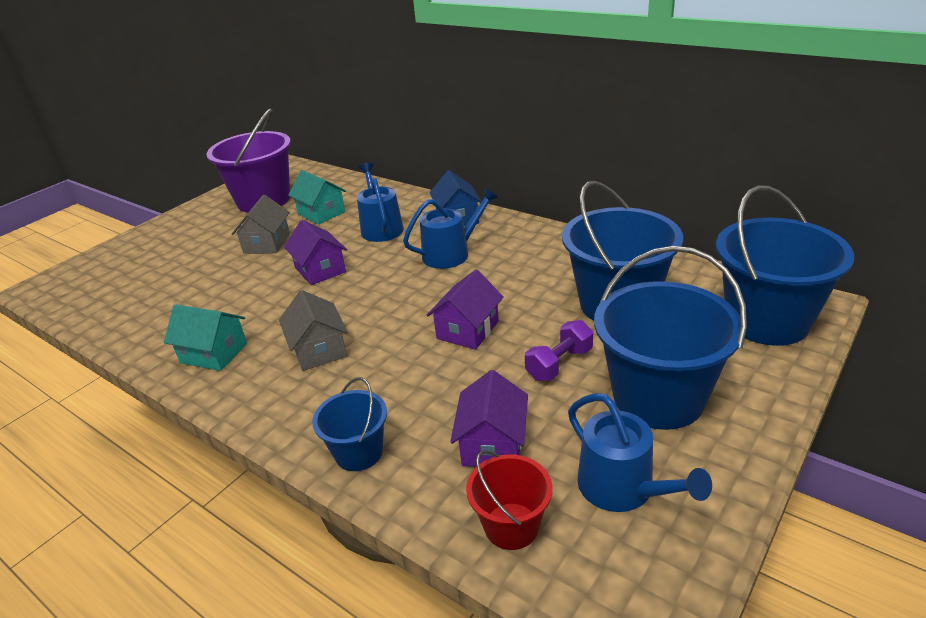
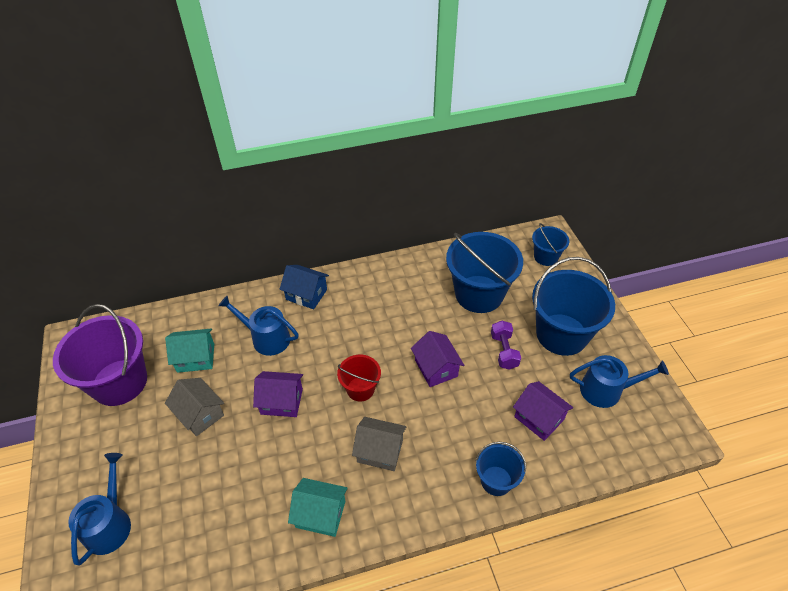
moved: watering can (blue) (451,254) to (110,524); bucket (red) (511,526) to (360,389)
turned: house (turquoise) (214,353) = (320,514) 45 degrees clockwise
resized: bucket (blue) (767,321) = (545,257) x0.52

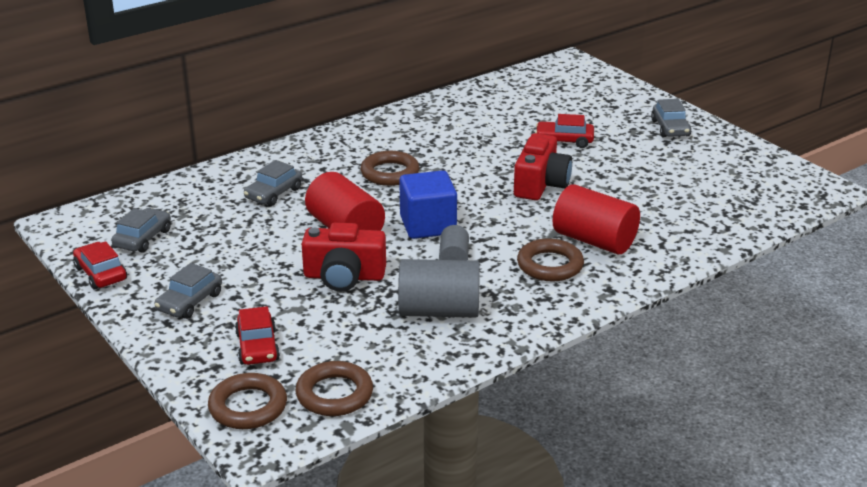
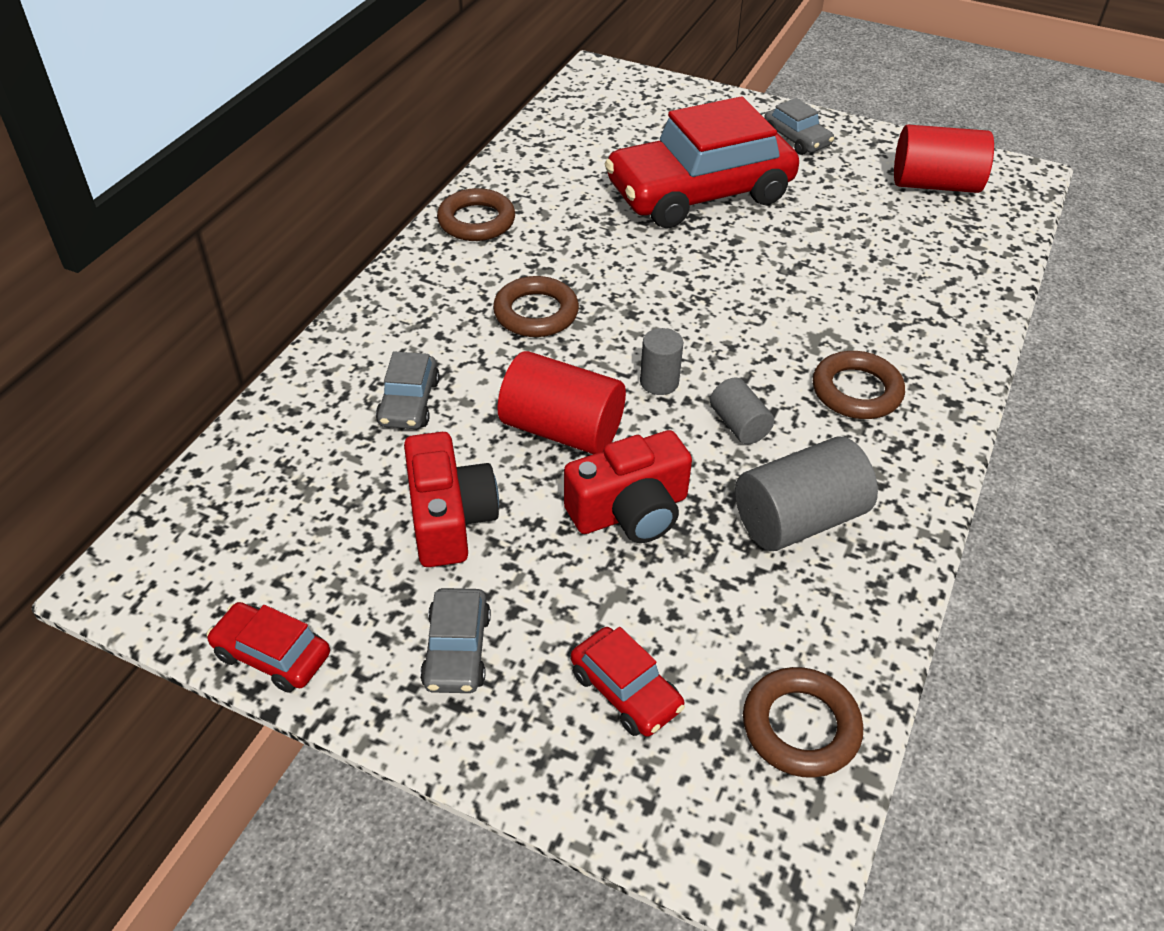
removed: car (grey) (143,238)
moved: ring (brown) (248,407) to (476,221); camera (red) (541,184) to (449,518); cylinder (red) (594,240) to (935,184)
replaced: cube (blue) (428,225) to cylinder (grey) (659,382)
resized: car (red) (564,140) = (699,193) x2.34

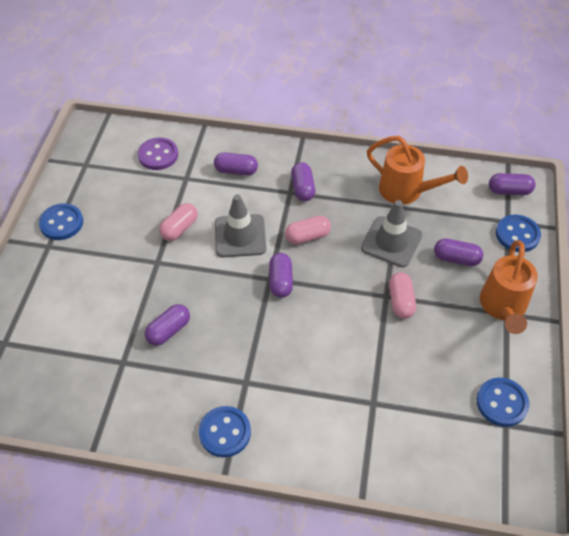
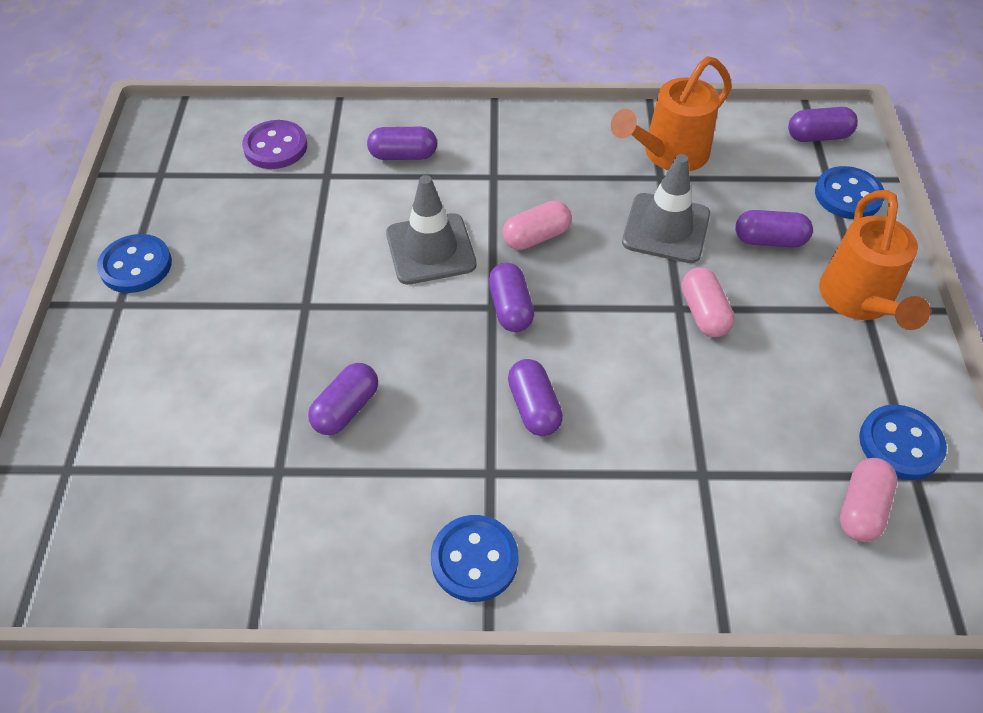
moved: capsule (pink) (179,228) to (861,508); capsule (purple) (303,188) to (534,407)
turned: watering can (orange) (406,191) = (669,154) 120 degrees clockwise

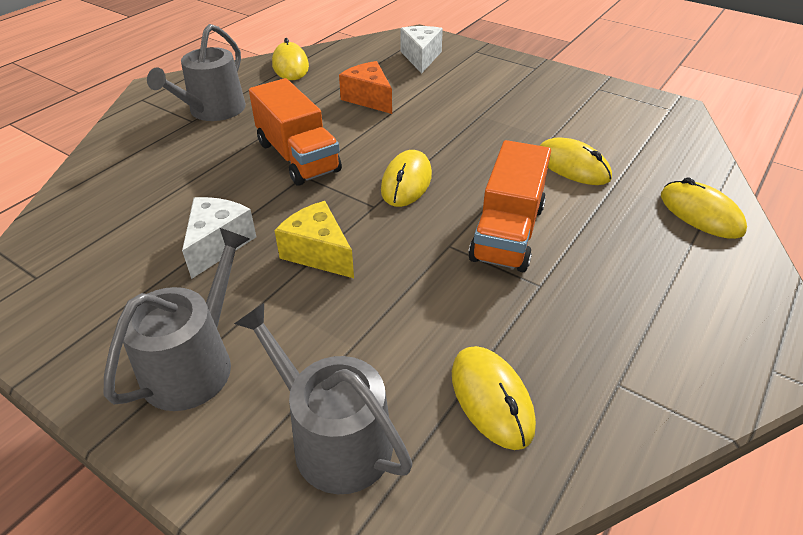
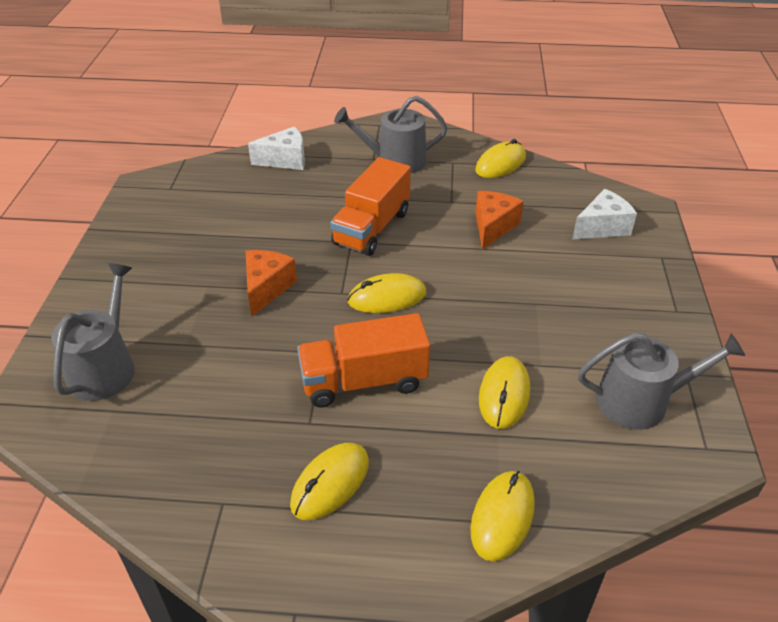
moved: watering can (grey) (195,363) to (641,401); cheese (white) (218,244) to (285,160); mouse (yellow) (491,399) to (330,483)
recoloured: cheese (yellow) (318,253) to cheese (orange) (266,288)

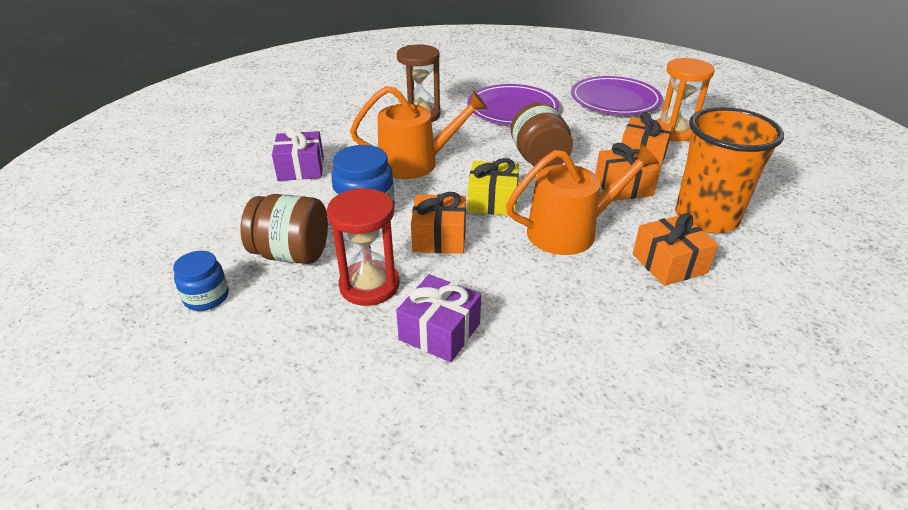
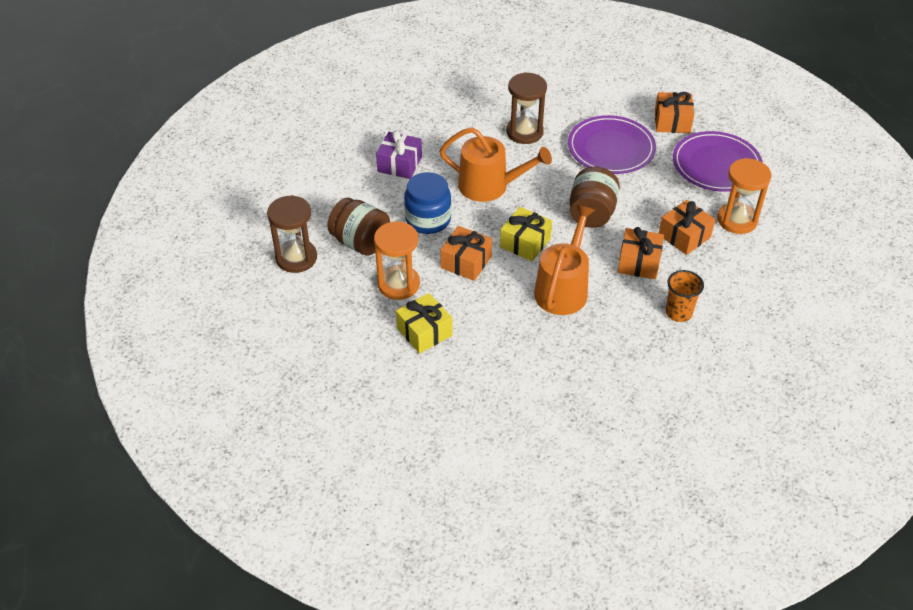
moved: gift (orange) (669,263) to (672,122)
replaced: jar (blue) (206,297) to hourglass (brown) (296,258)
recoloured: hourglass (red) (369,285) to hourglass (orange) (398,284); gift (purple) (440,331) to gift (yellow) (424,332)
turned: watering can (orange) (569,231) = (563,289) 75 degrees counterclockwise
resized: cup (orange) (706,218) = (678,312) x0.53

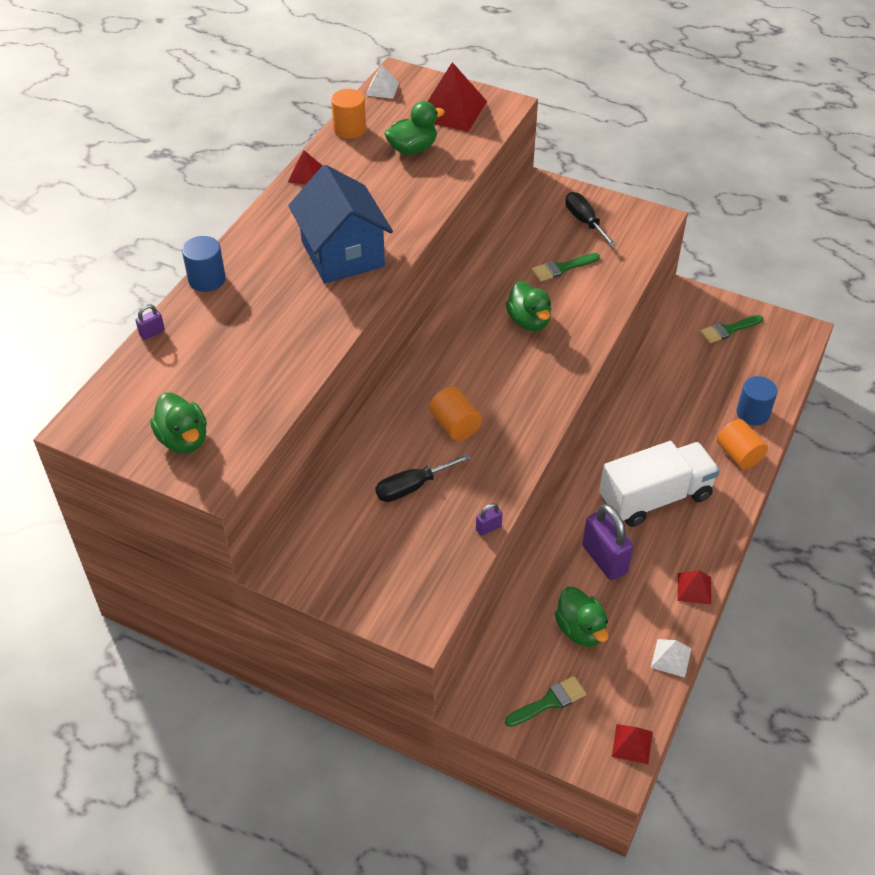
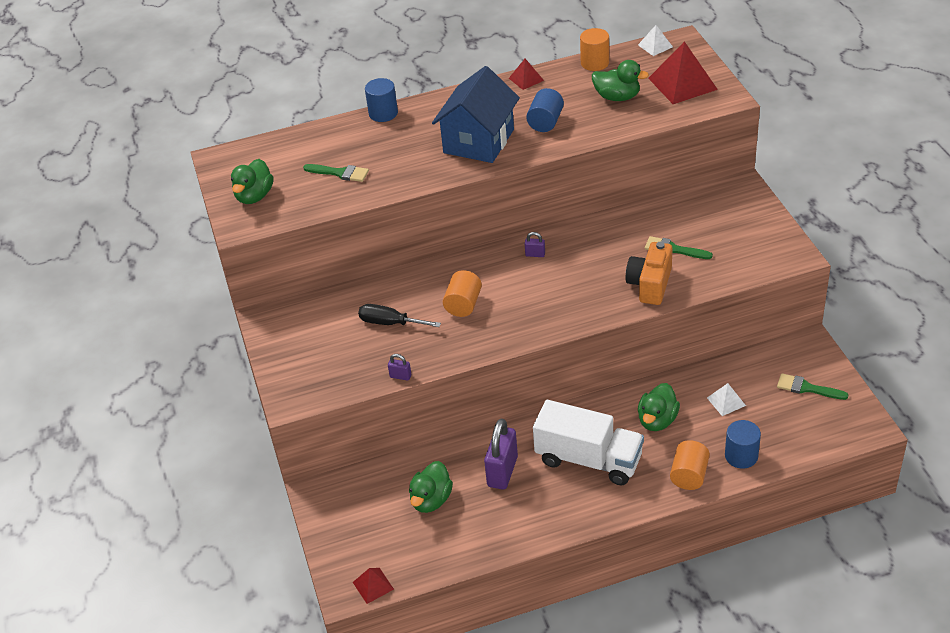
removed: screwdriver (black) (584,221); pyramid (red) (694,588)
added: cylinder (blue) (545,122); camera (orange) (650,284)
moved: padlock (purple) (152,333) to (535,254); duck (green) (529,321) to (657,420); brush (green) (549,702) to (340,173); pyramid (white) (671,658) to (726,401)

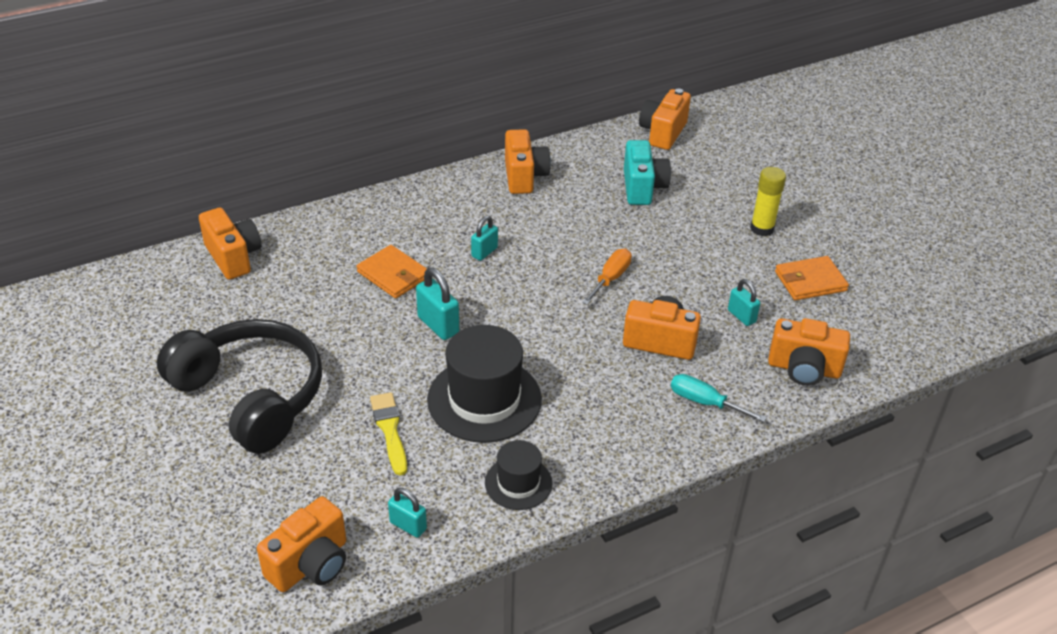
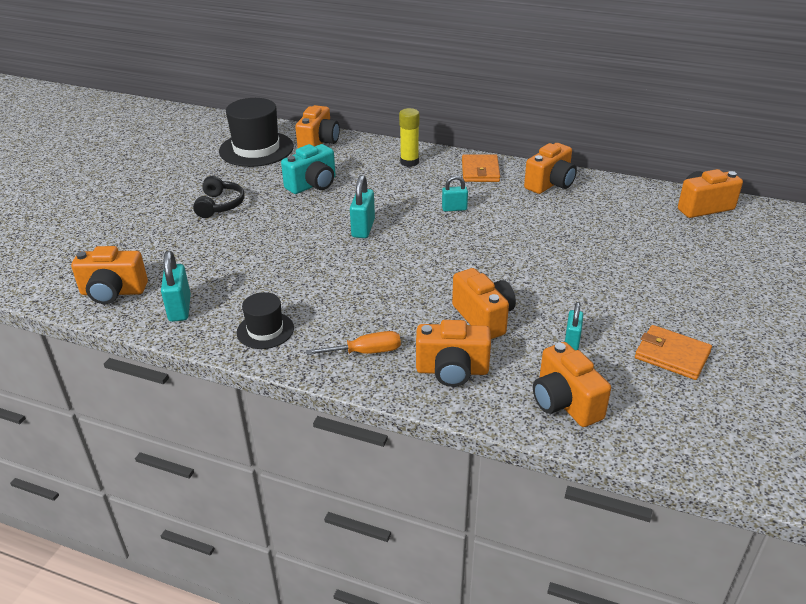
removed: brush (yellow) (390,430)
moved: wallet (orange) (393,275) to (480,171); hat (black) (484,399) to (256,149); screwdriver (orange) (610,278) to (366,352); camera (turquoise) (642,188) to (313,185); glue stick (yellow) (762,229) to (409,162)
replaced: screwdriver (turquoise) (704,402) to camera (orange) (452,370)
resized: headphones (black) (251,396) = (220,205) x0.48; padlock (turquoise) (408,525) = (180,308) x1.51

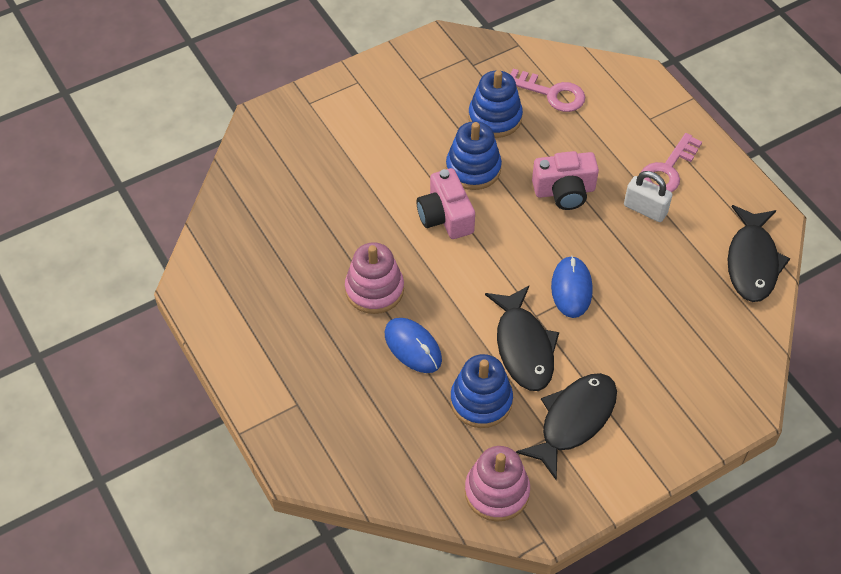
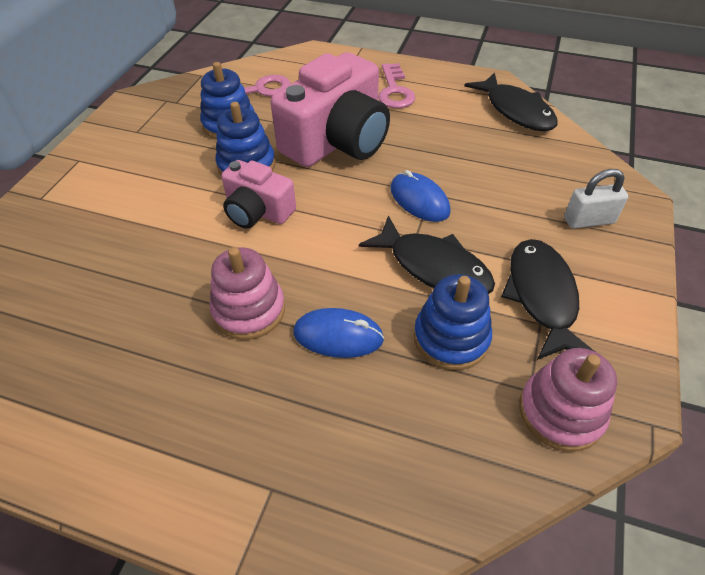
moved: padlock (white) (645,209) to (588,220)
resized: camera (pink) (564,191) = (337,141) x1.79

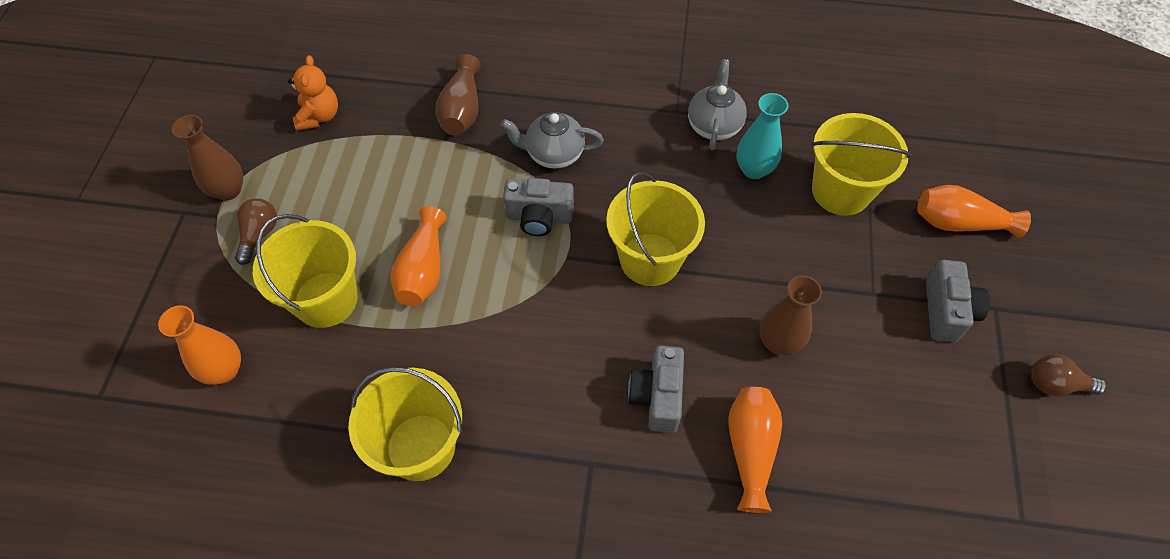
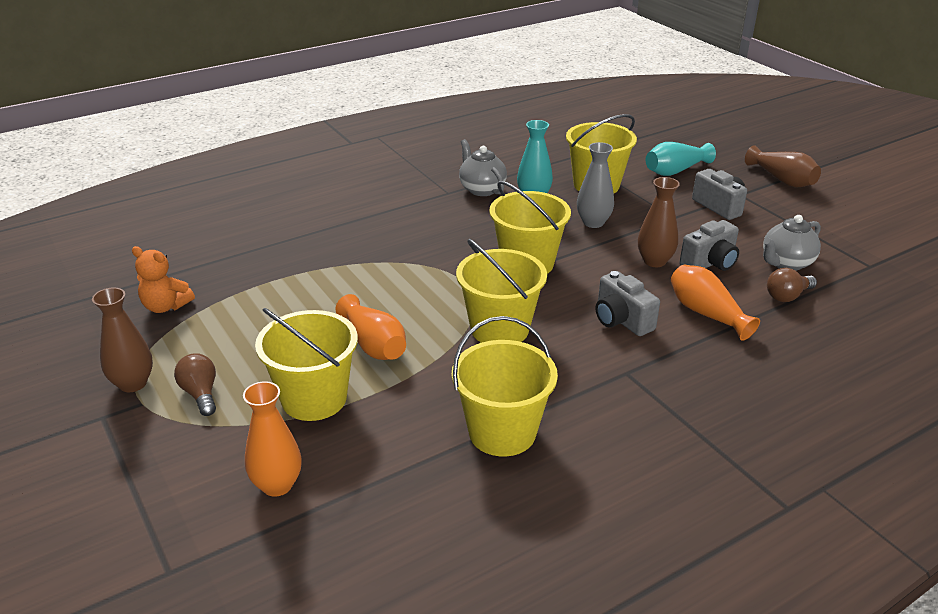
added: bucket (yellow) (499,329); vase (grey) (593,222)
moved: vase (brown) (462,110) to (782,179); teapot (grey) (554,154) to (786,263); camera (grey) (539,217) to (710,263); light bulb (brown) (1056,384) to (787,296)
recoloured: vase (orange) (959,223) to vase (turquoise) (675,171)
turned: teddy bear (orange) (319,116) = (165,306) 150 degrees clockwise

